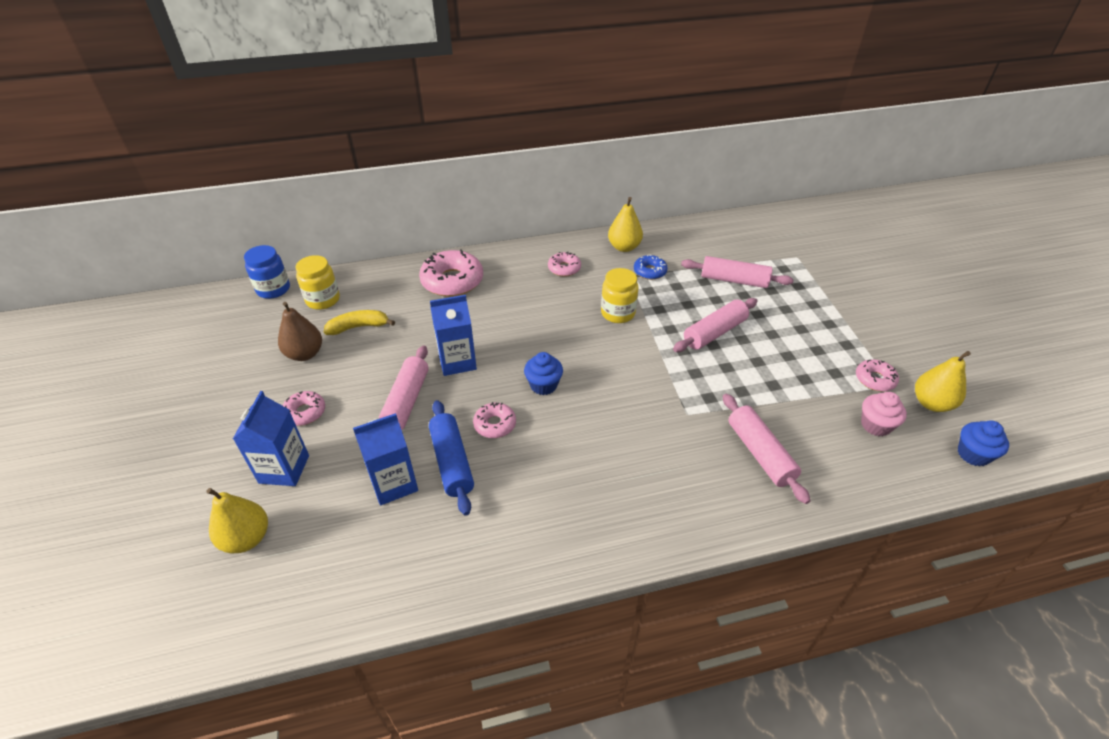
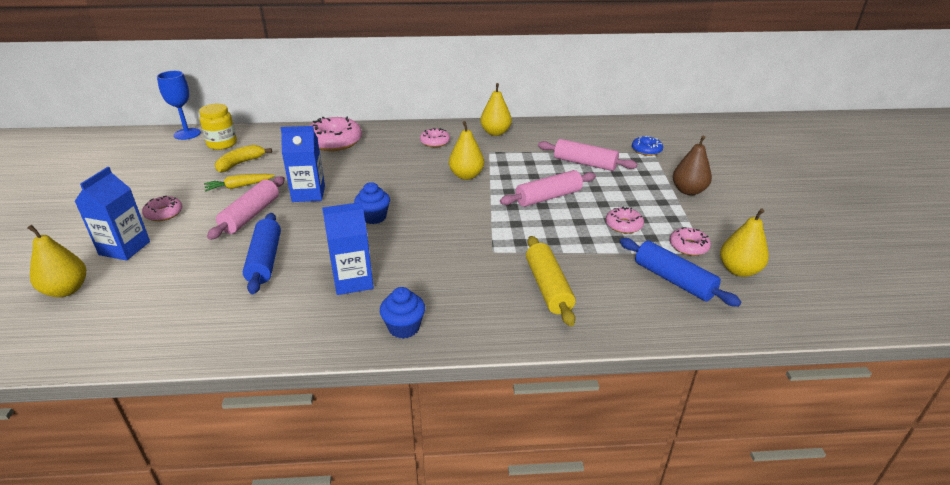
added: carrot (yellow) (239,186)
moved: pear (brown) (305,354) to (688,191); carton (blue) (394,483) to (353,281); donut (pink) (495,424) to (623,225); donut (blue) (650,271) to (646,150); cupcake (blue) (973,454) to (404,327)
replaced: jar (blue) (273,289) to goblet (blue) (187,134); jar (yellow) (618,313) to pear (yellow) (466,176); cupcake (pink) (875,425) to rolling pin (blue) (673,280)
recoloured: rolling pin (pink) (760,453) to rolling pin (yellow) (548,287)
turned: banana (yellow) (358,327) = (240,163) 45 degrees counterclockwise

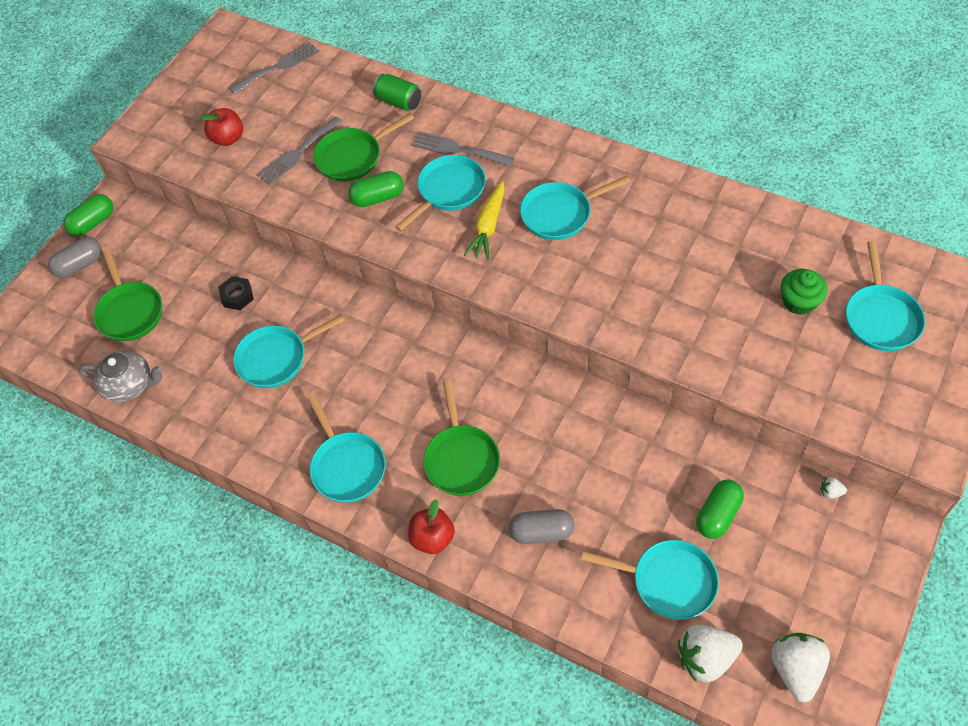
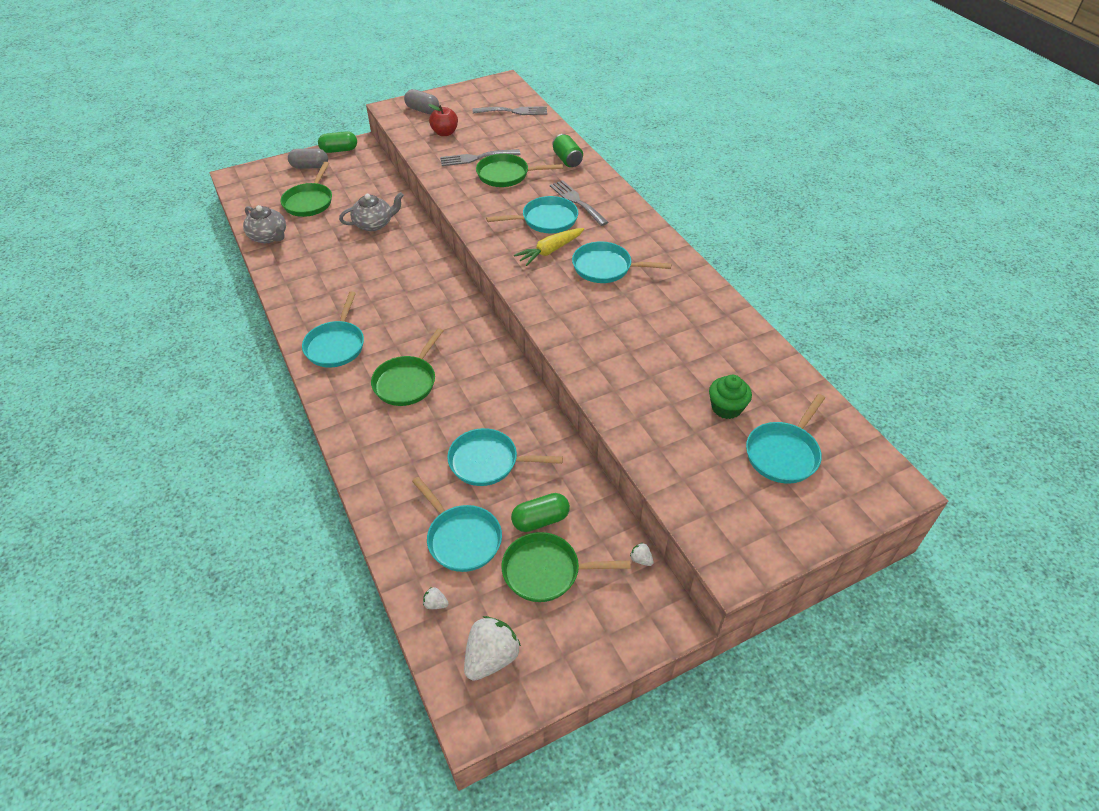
removed: capsule (green) (378,198); apple (red) (432,538)
added: pan (green) (546,571)
moved: pan (turquoise) (277,358) to (488,462); capsule (grey) (541,532) to (422,110)
replaced: nut (black) (237,296) to teapot (grey) (374,224)
resized: strawberry (white) (705,658) = (435,604) x0.43

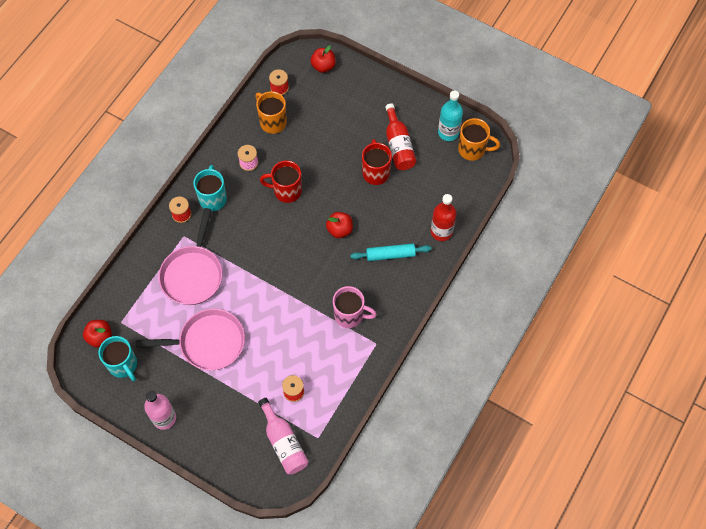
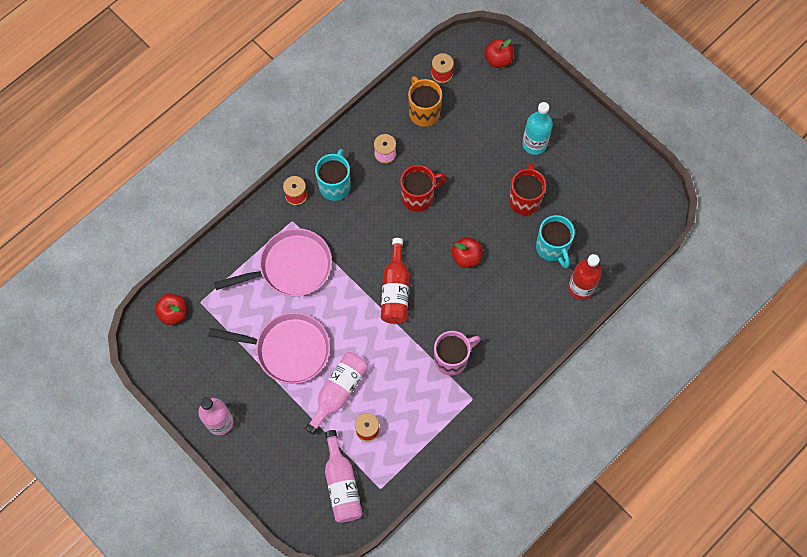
removed: rolling pin (turquoise) (390,254); mug (orange) (472,150)
added: bottle (pink) (338,391)
moved: mug (turquoise) (123,365) to (552,248); bottle (red) (398,145) to (395,290); bottle (turquoise) (448,132) to (534,144)
turned: pan (pink) (193,274) = (291,267) 135 degrees counterclockwise; mug (red) (286,191) = (418,197) 135 degrees clockwise; mug (pink) (350,315) = (452,359) 60 degrees counterclockwise

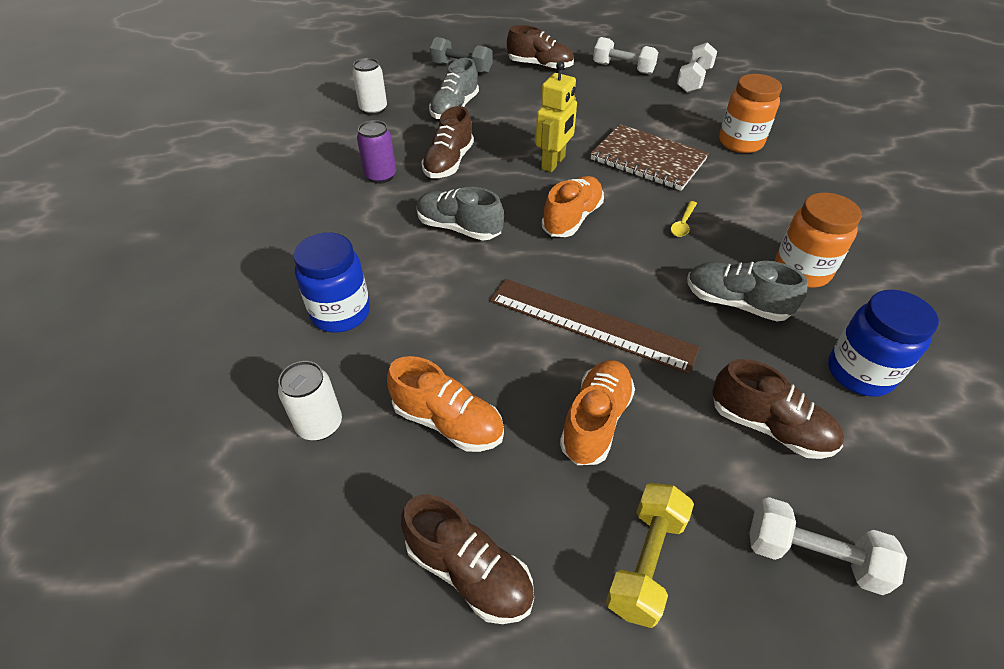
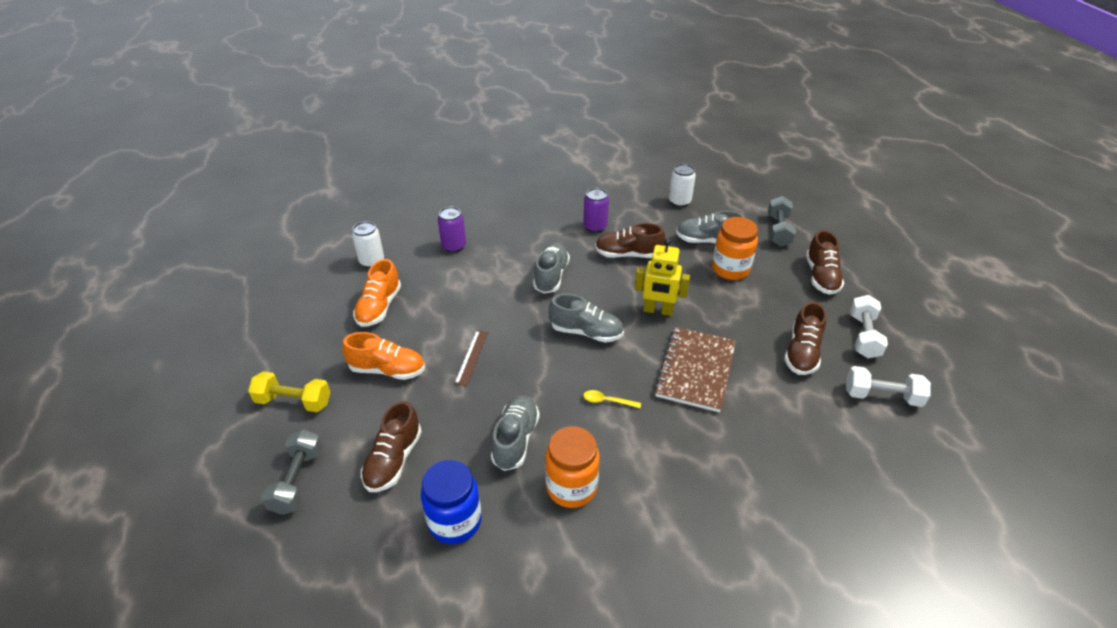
moved: shoe (brown) (469,572) to (802,353); jar (orange) (740,142) to (730,269)
replaced: jar (blue) (341,313) to can (purple) (454,246)
recoloured: shoe (orange) (572,218) to shoe (grey) (586,332); dumbbell (white) (812,556) to dumbbell (grey) (297,480)
resized: ruler (brown) (591,324) = (472,357) x0.49

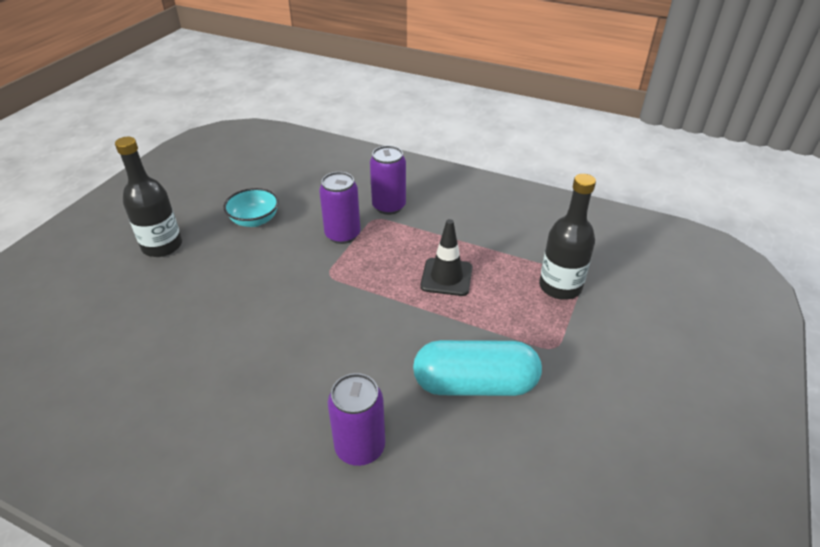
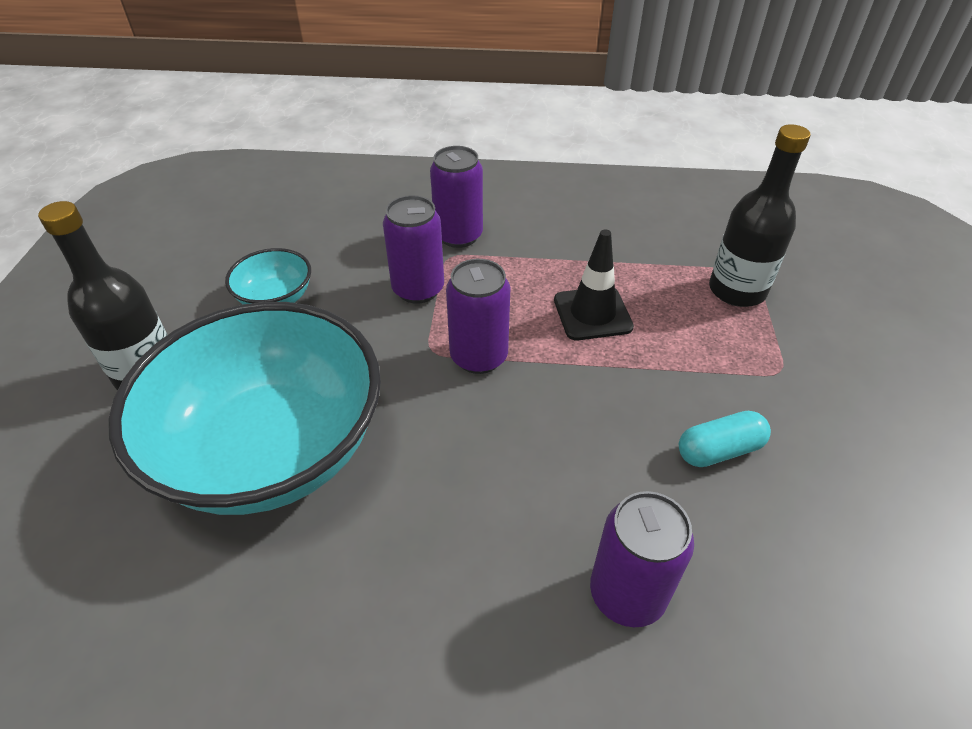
added: bowl (turquoise) (272,449); can (purple) (479,356)
resized: capsule (turquoise) (475,384) = (719,450) x0.54

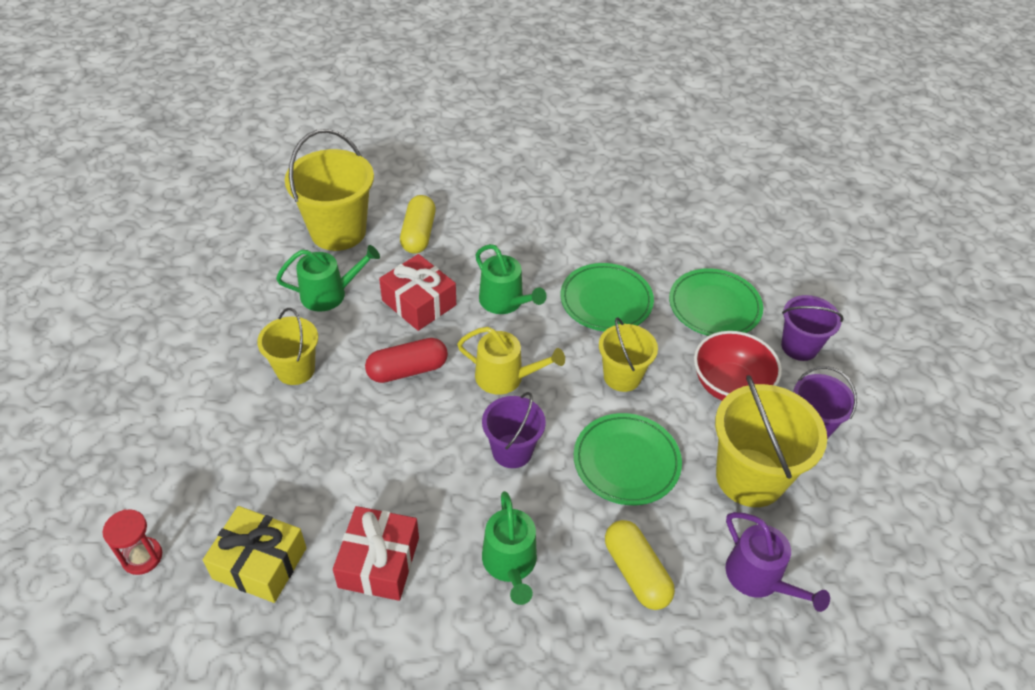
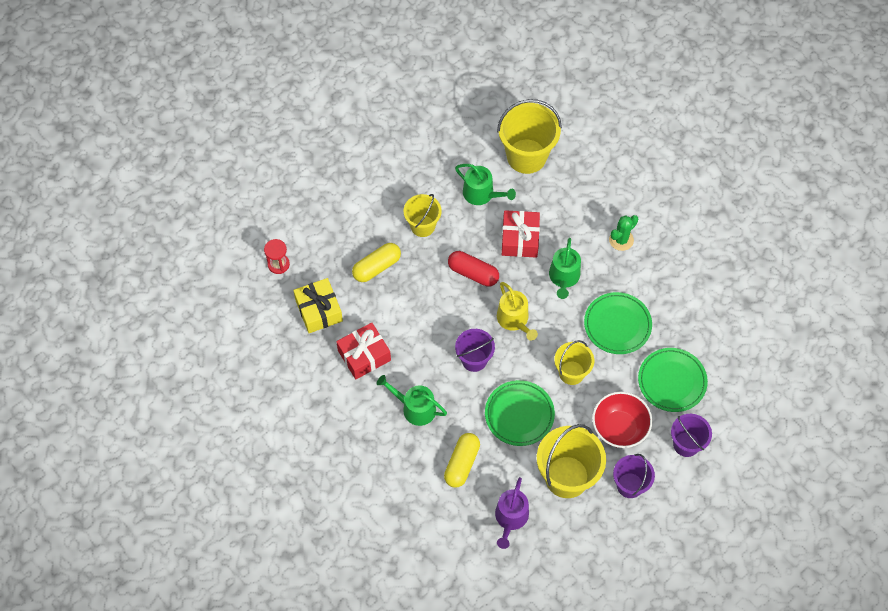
added: cactus (green) (621,240)
moved: capsule (yellow) (418,234) to (377,267)
turned: watering can (green) (510,563) = (415,408) 75 degrees clockwise

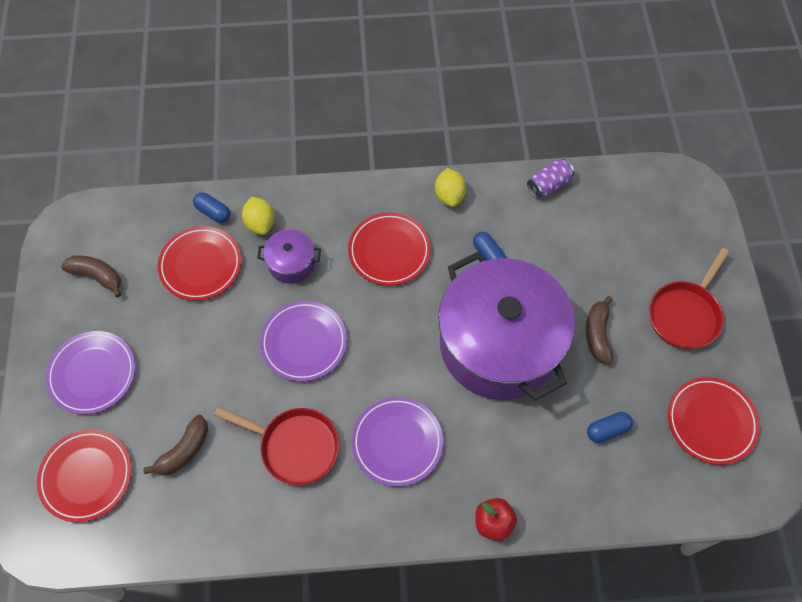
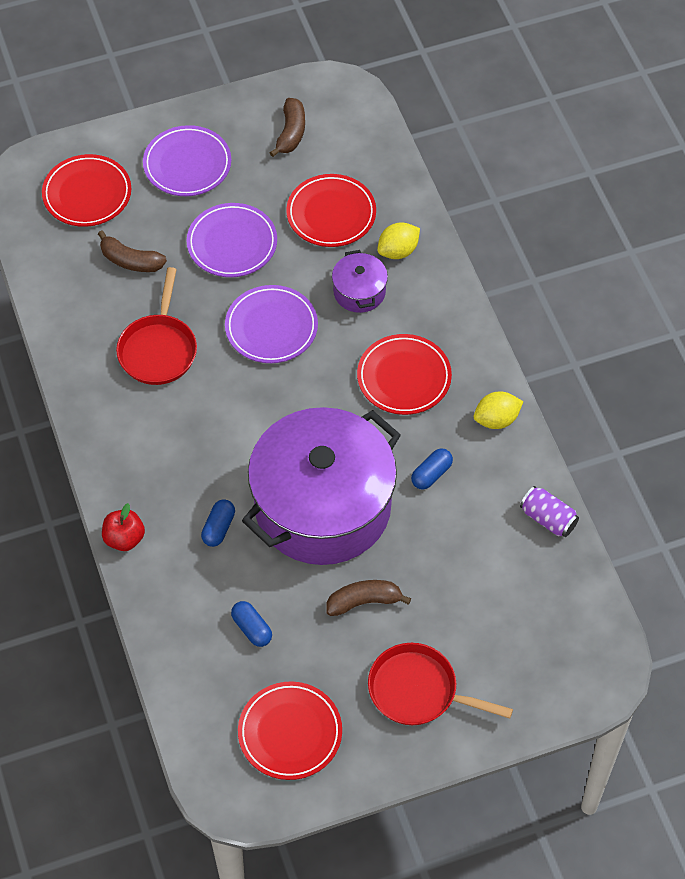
moved: capsule (blue) (213,212) to (218,528); plate (purple) (397,442) to (232,243)

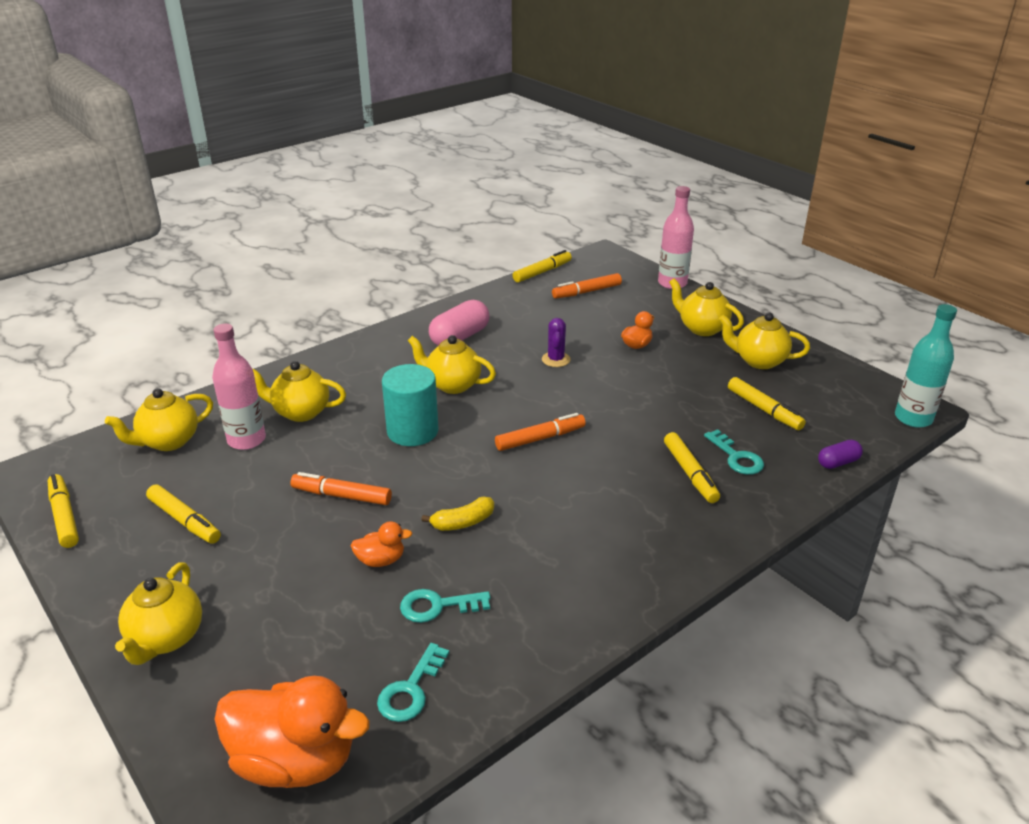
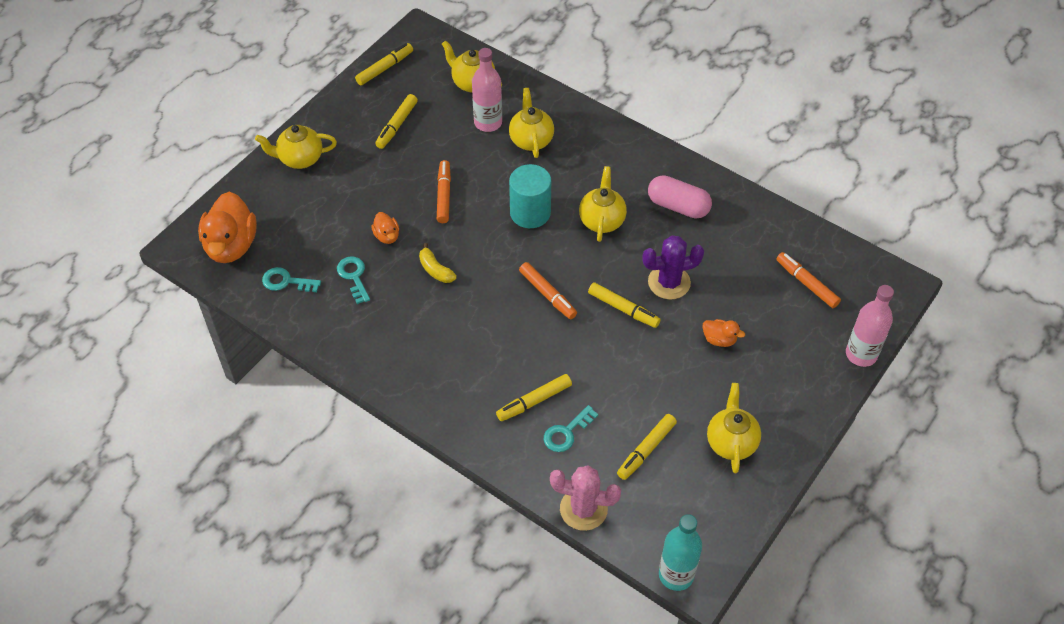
removed: teapot (yellow) (702,328)
moved: marker (yellow) (542,272) to (623,309)
replaced: capsule (purple) (838,462) to cactus (pink) (583,509)
resized: cactus (purple) (556,359) = (669,282) x1.59

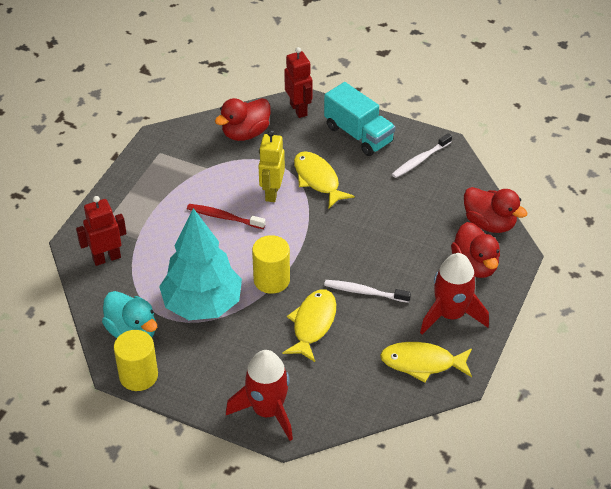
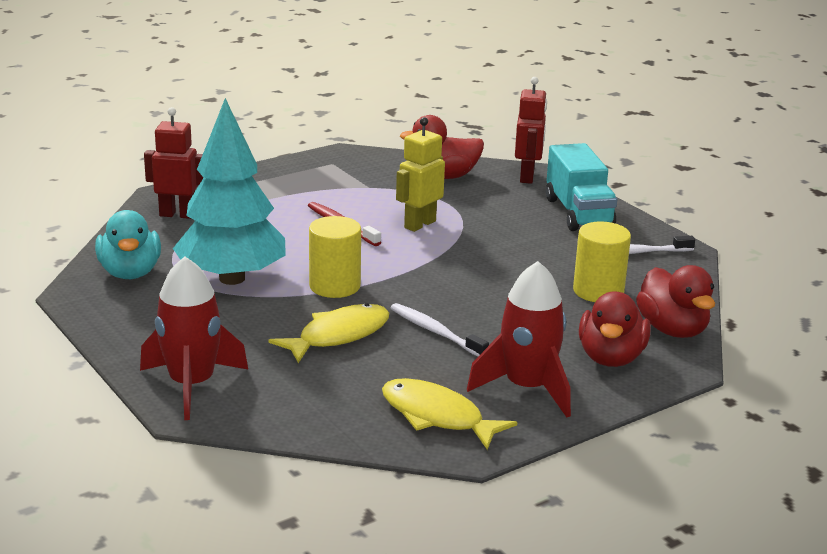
removed: fish (yellow) (318,179)
moved: cylinder (yellow) (138,375) to (598,291)

